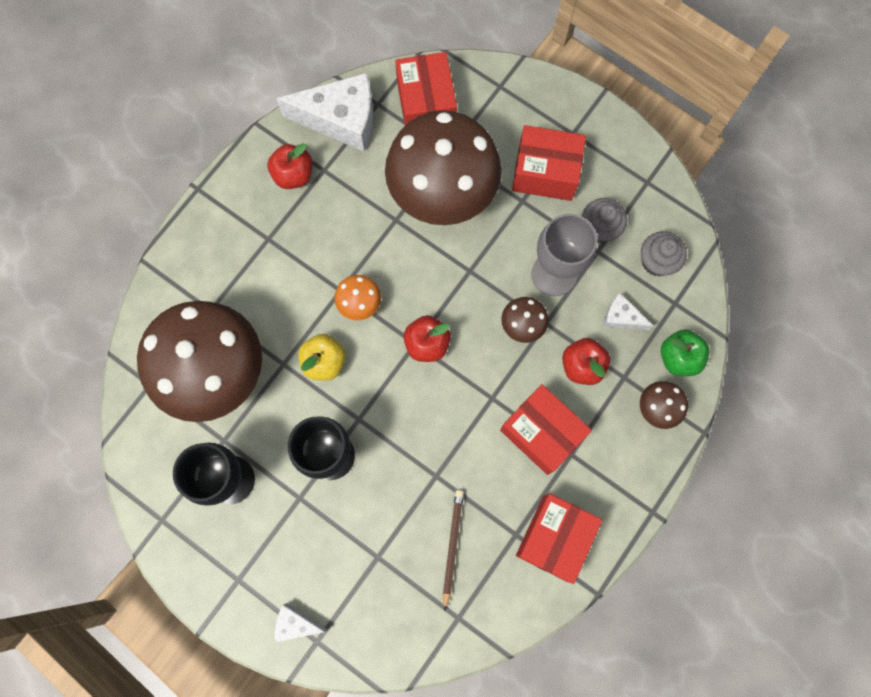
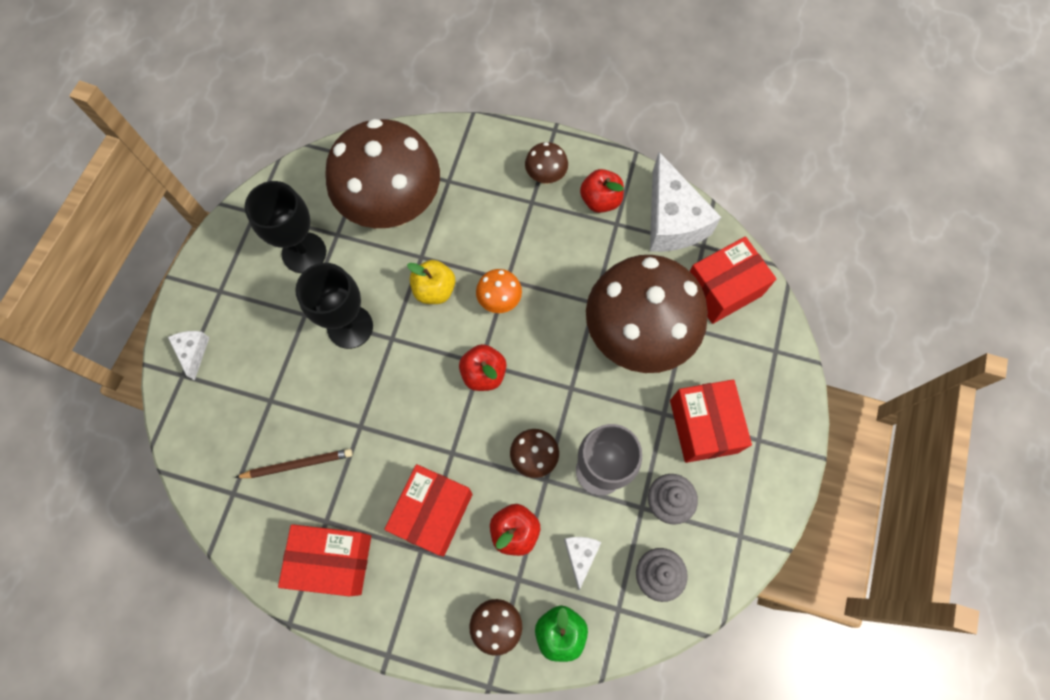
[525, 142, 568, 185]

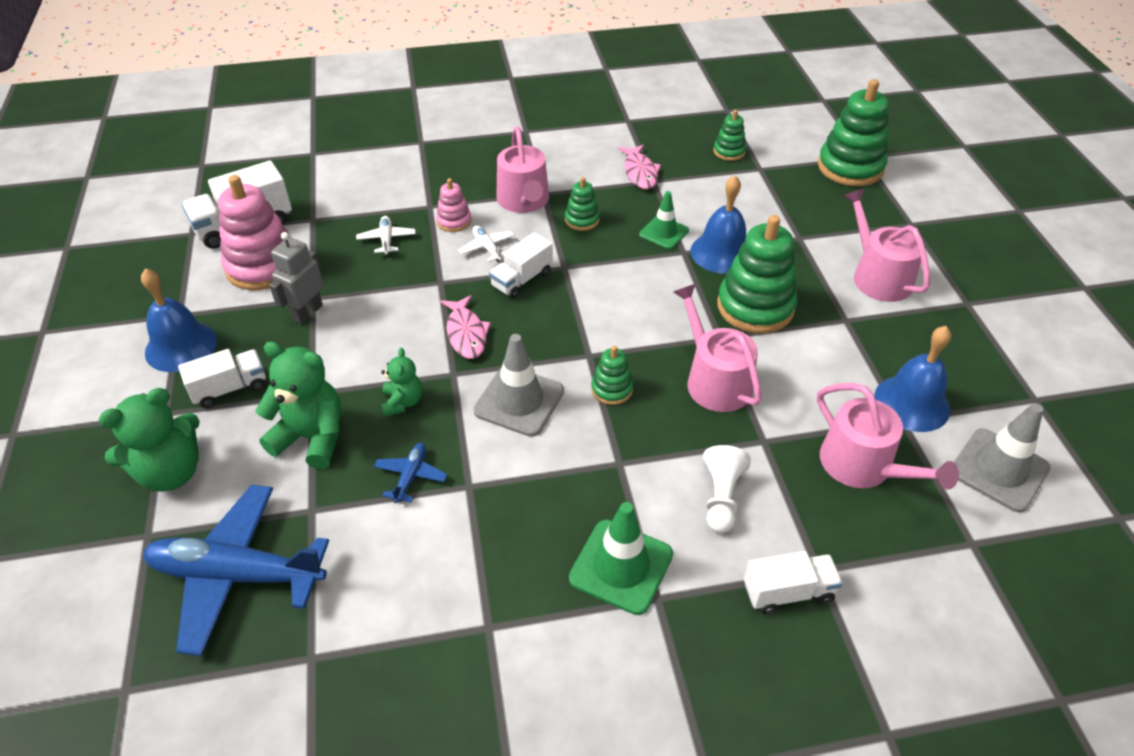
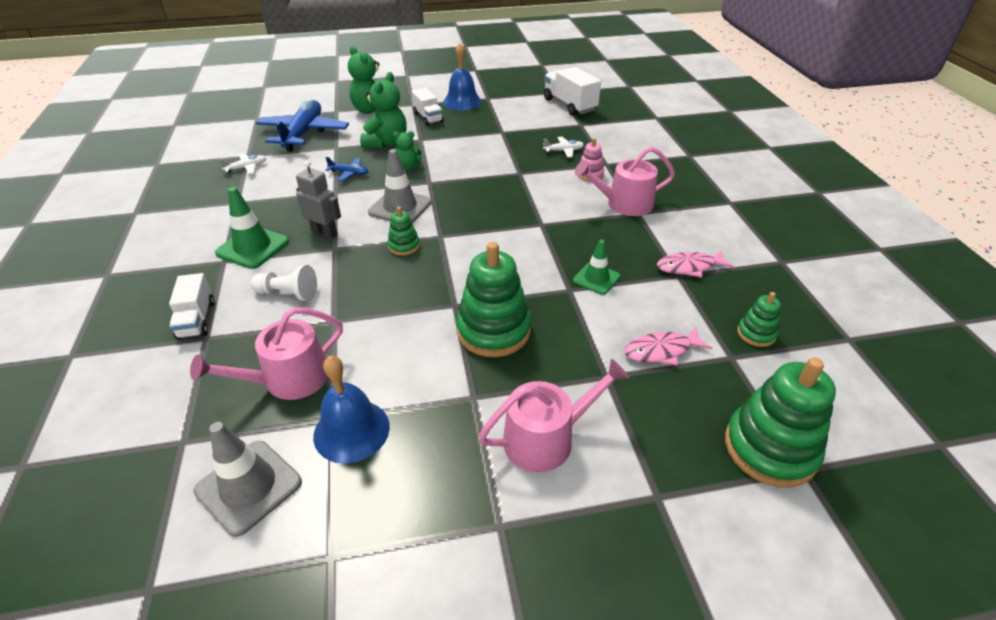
[218, 175, 292, 290] (first image)
[296, 161, 341, 239]
[624, 327, 712, 366]
[219, 153, 266, 174]
[489, 232, 553, 299] (first image)
[565, 177, 600, 231] (first image)
[674, 284, 762, 412] (first image)
[691, 175, 746, 274] (first image)

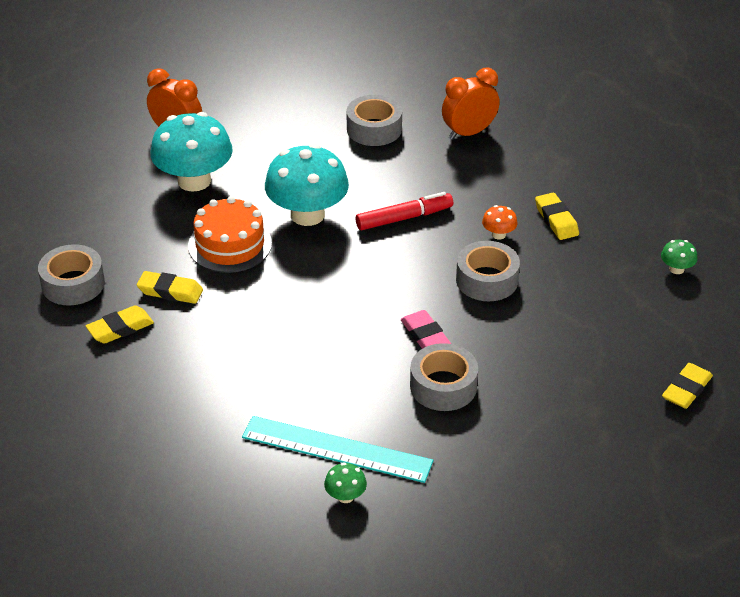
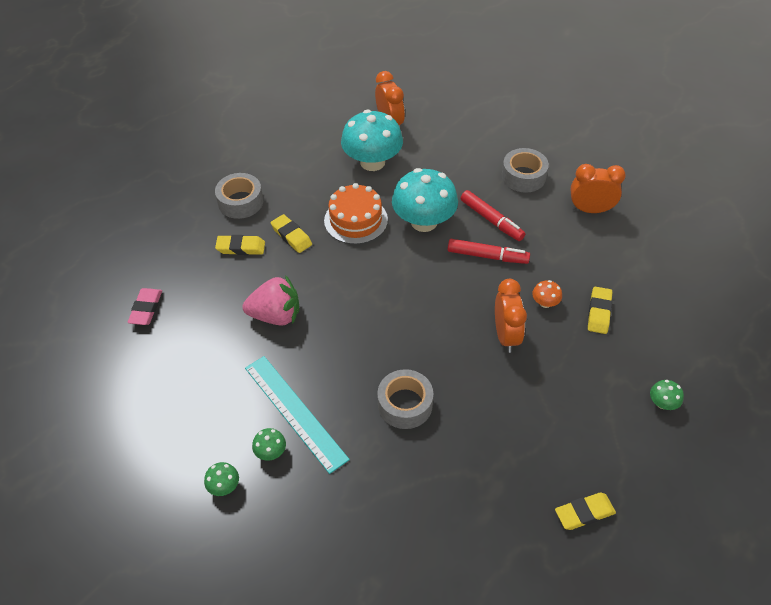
[128, 288, 162, 325]
[495, 279, 527, 353]
[204, 462, 239, 496]
[242, 275, 299, 326]
[461, 190, 525, 241]

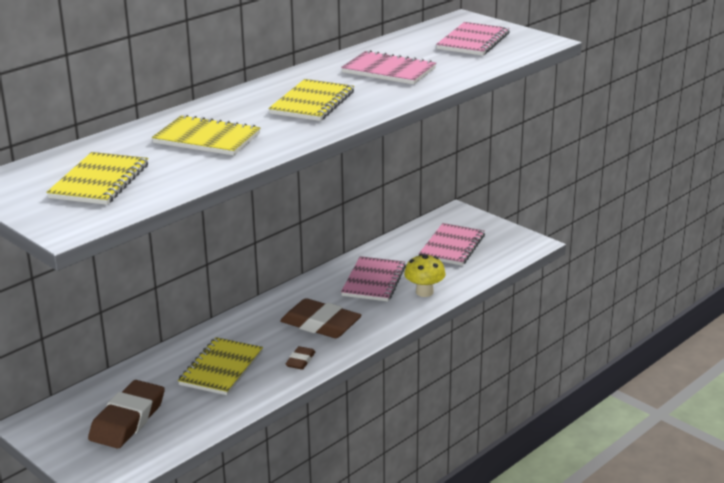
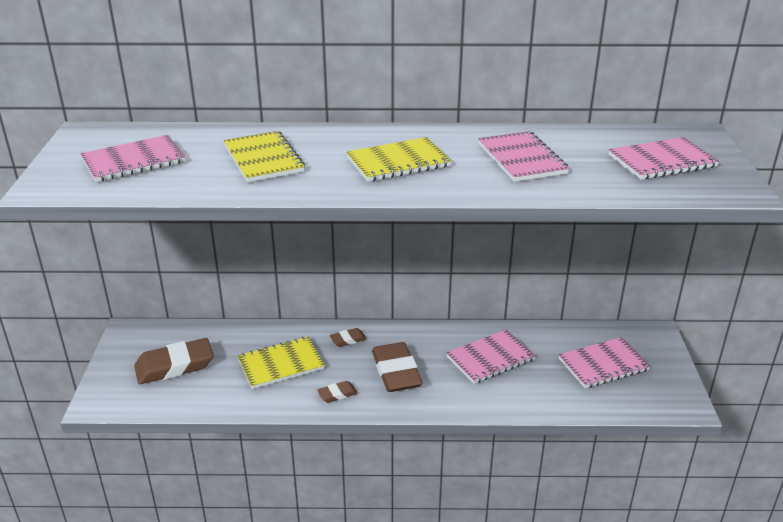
[80, 135, 186, 182]
[404, 254, 445, 297] (first image)
[329, 328, 367, 347]

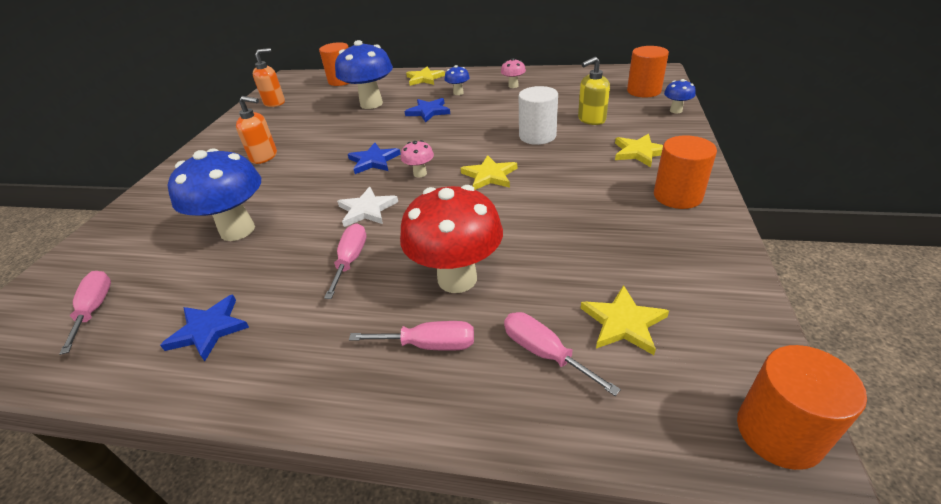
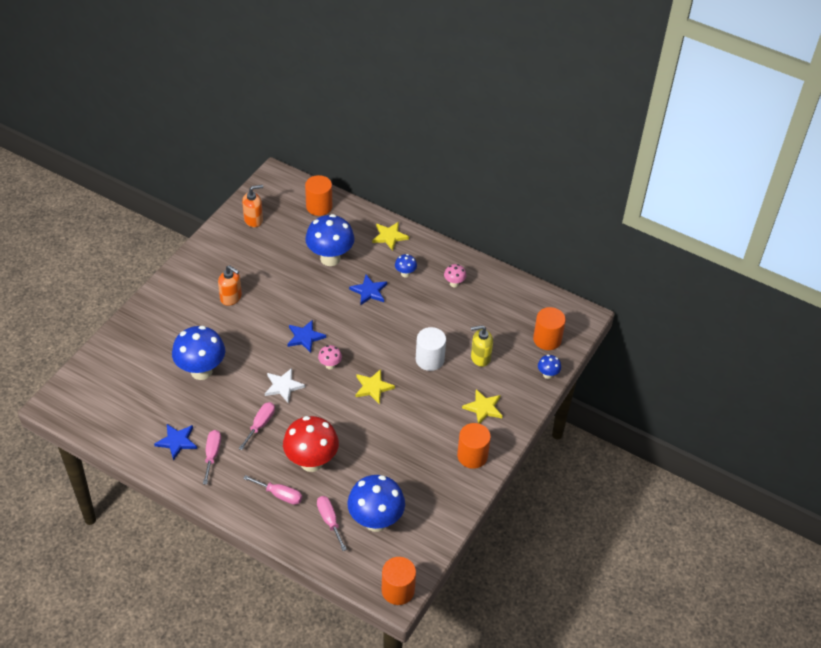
[203, 430, 221, 485]
[347, 475, 405, 532]

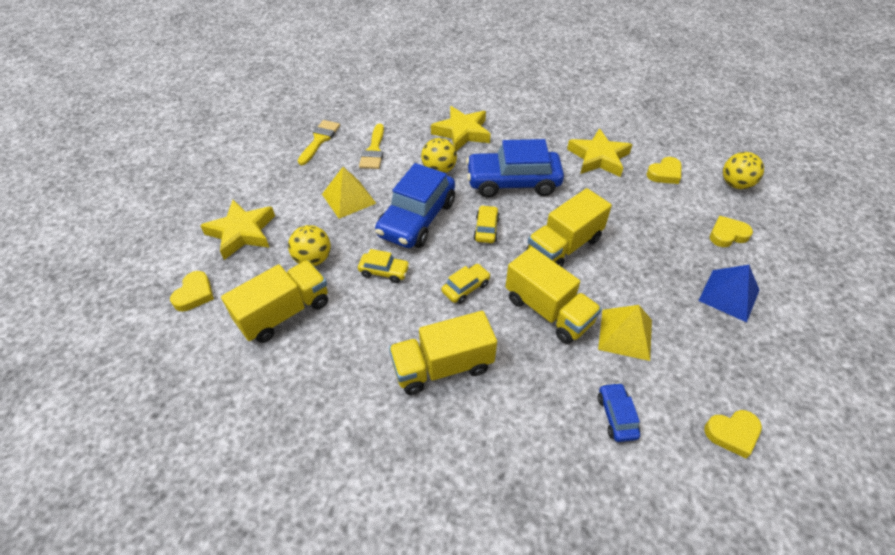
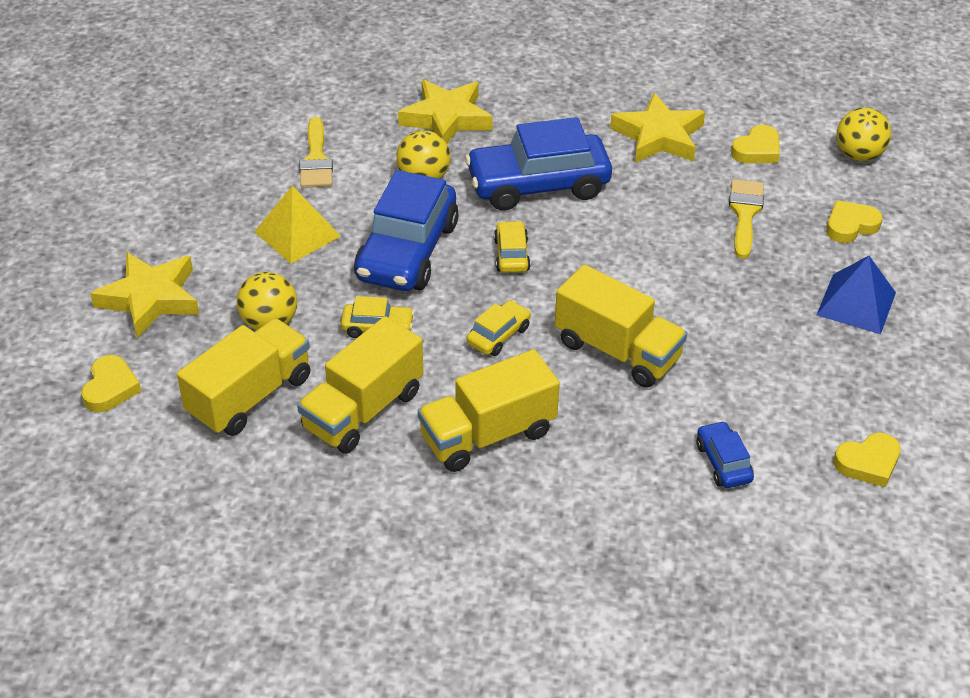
[729, 179, 764, 259]
[297, 316, 423, 454]
[598, 305, 652, 361] (first image)

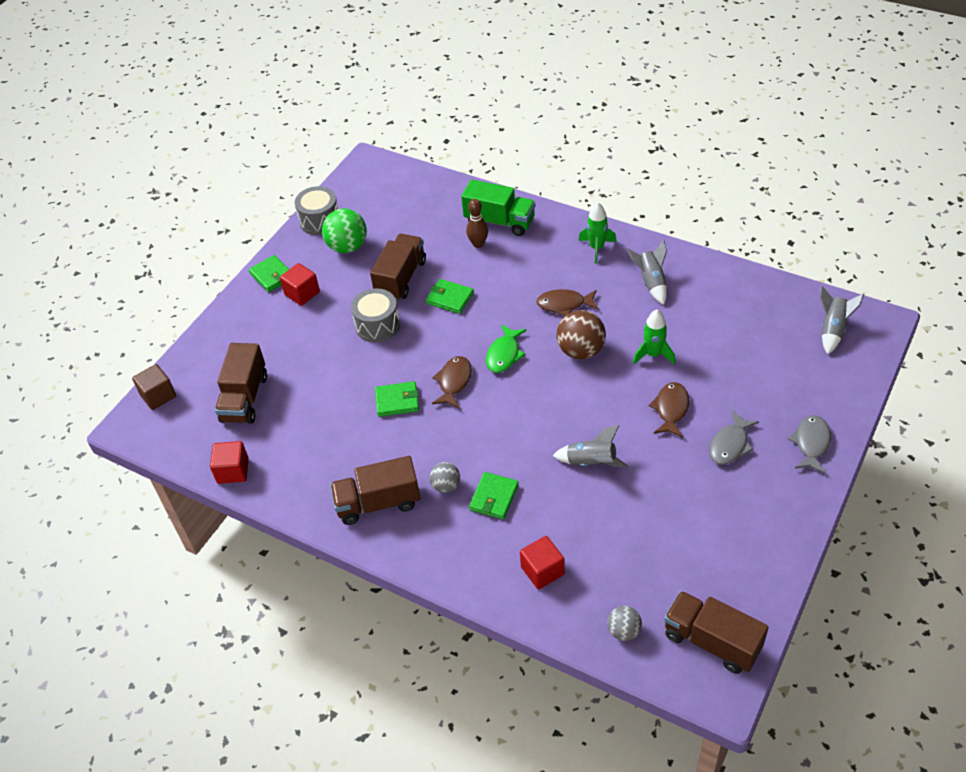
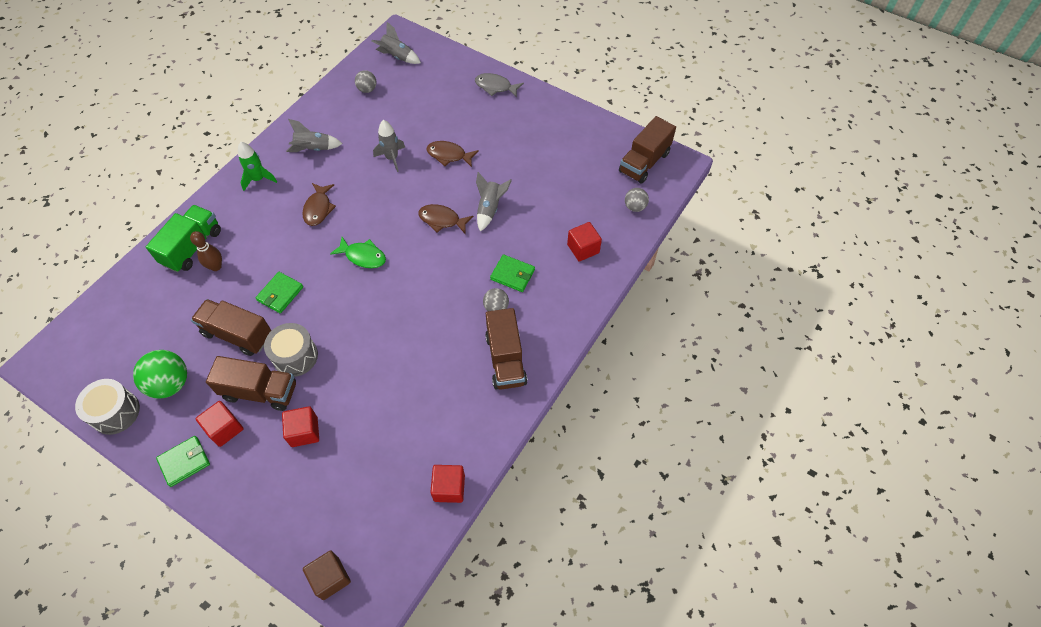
[206, 356, 296, 411]
[375, 381, 419, 417] (first image)
[418, 204, 474, 233]
[556, 310, 606, 359] (first image)
[373, 120, 405, 172]
[709, 410, 759, 465] (first image)
[282, 406, 319, 447]
[355, 70, 376, 93]

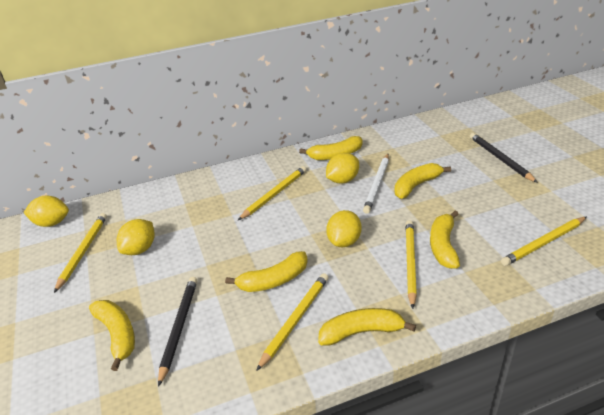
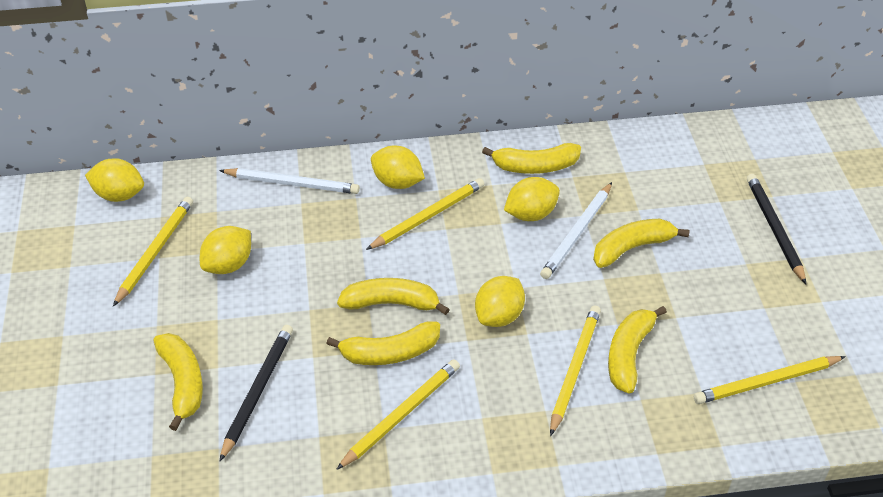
[337, 278, 450, 315]
[219, 168, 360, 194]
[371, 146, 425, 189]

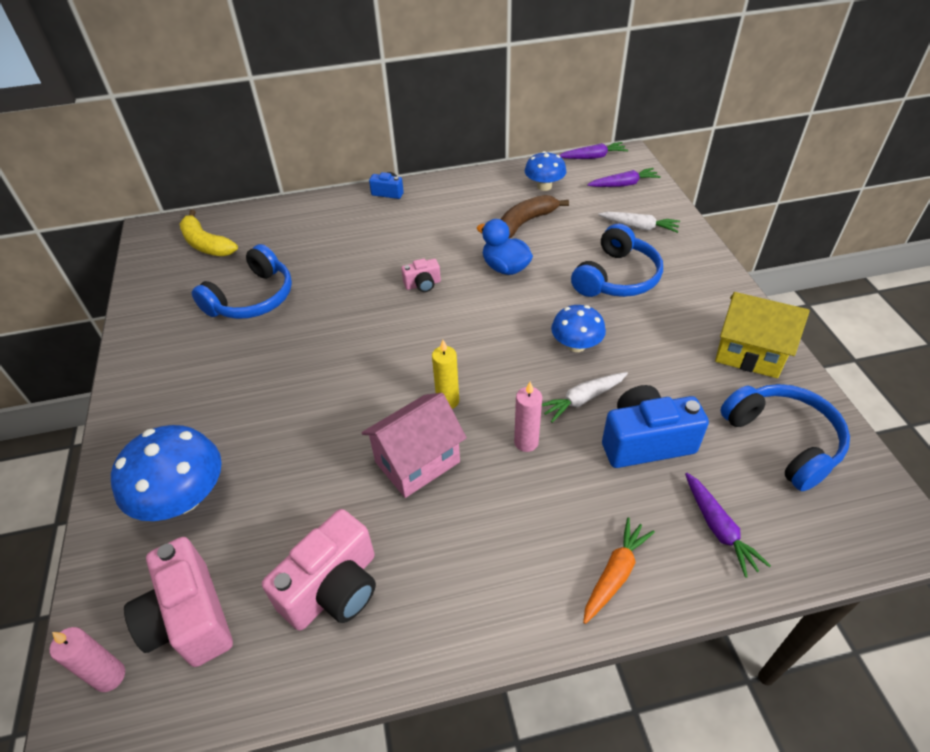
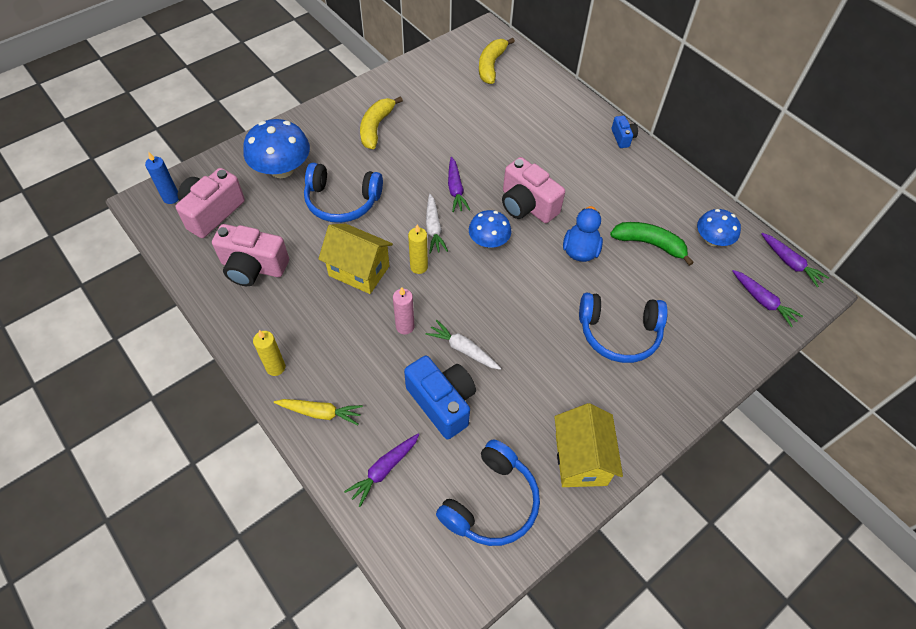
[145, 151, 179, 204]
[304, 163, 383, 223]
[318, 224, 393, 294]
[502, 157, 565, 223]
[610, 222, 694, 266]
[469, 210, 511, 248]
[274, 399, 363, 425]
[426, 194, 448, 254]
[253, 330, 285, 376]
[360, 96, 403, 149]
[448, 157, 470, 212]

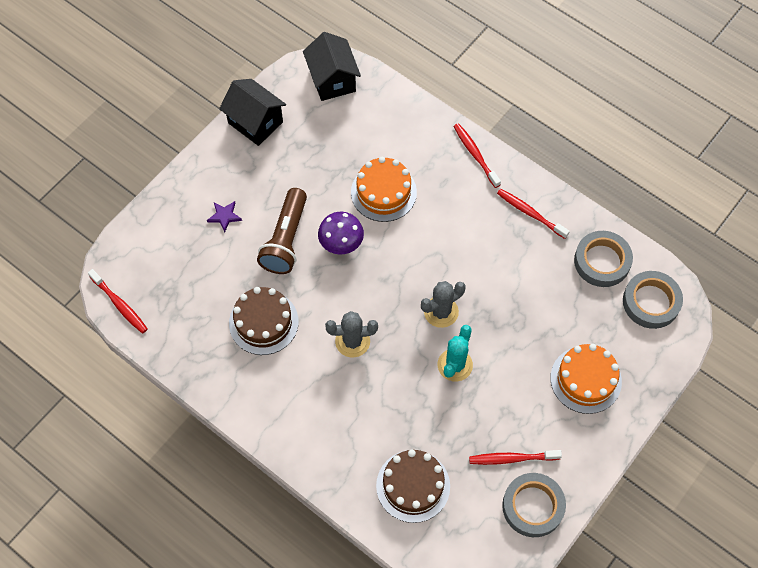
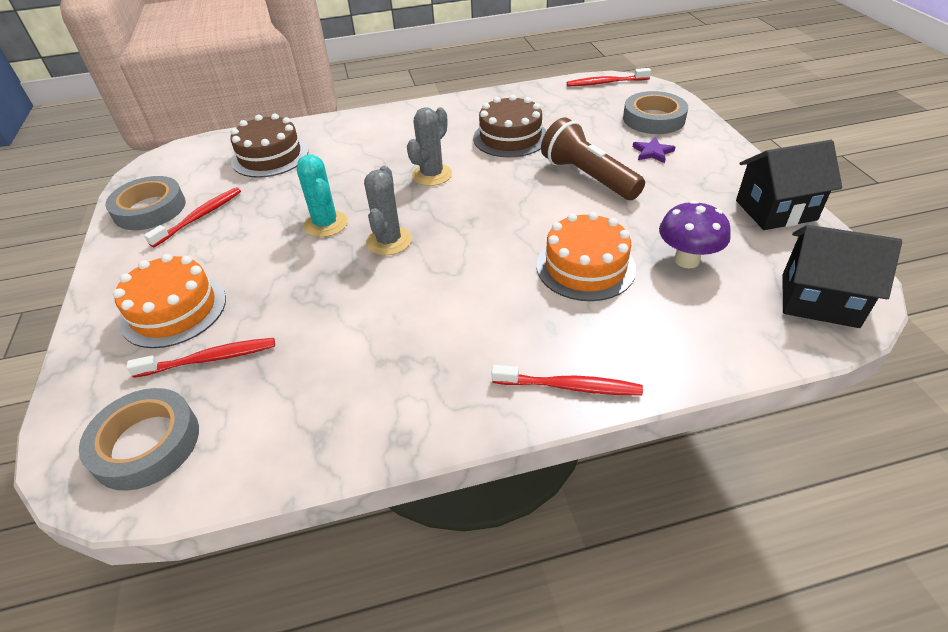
[659, 200, 731, 268]
[126, 338, 275, 378]
[623, 91, 688, 134]

